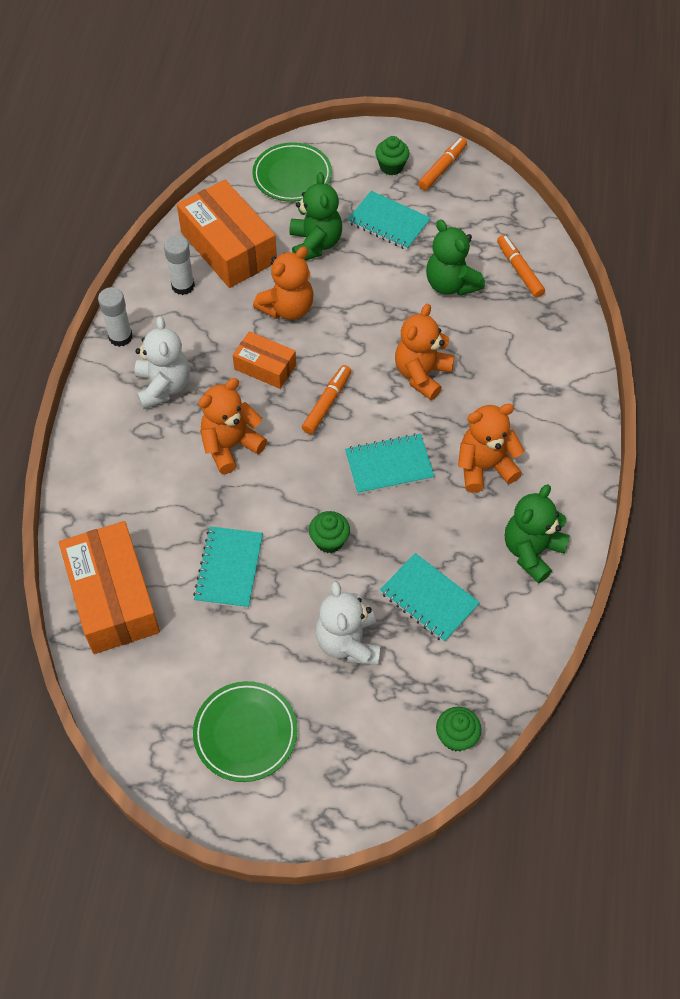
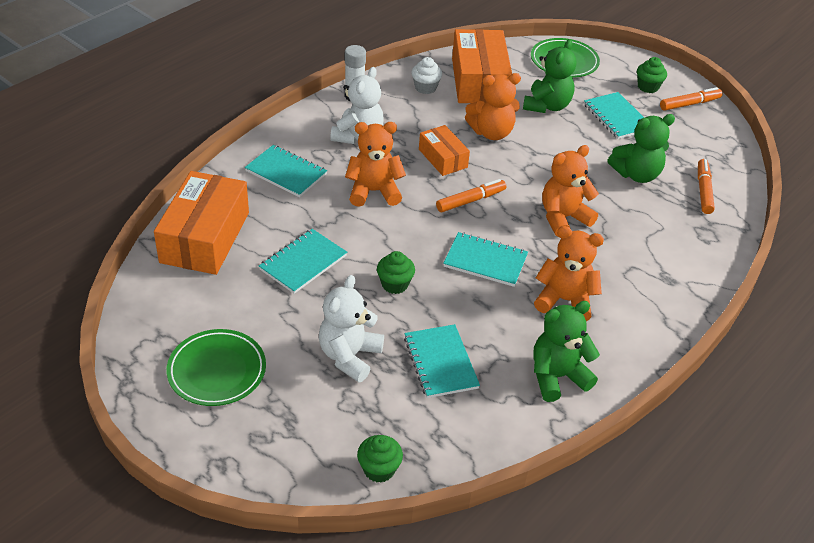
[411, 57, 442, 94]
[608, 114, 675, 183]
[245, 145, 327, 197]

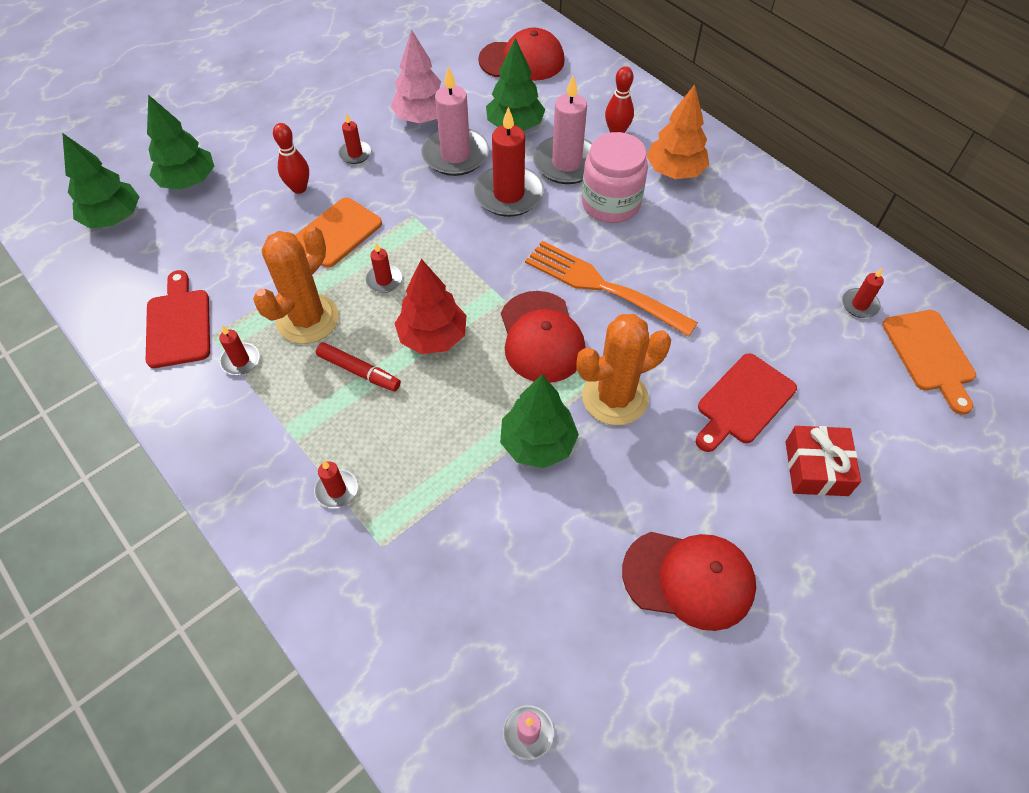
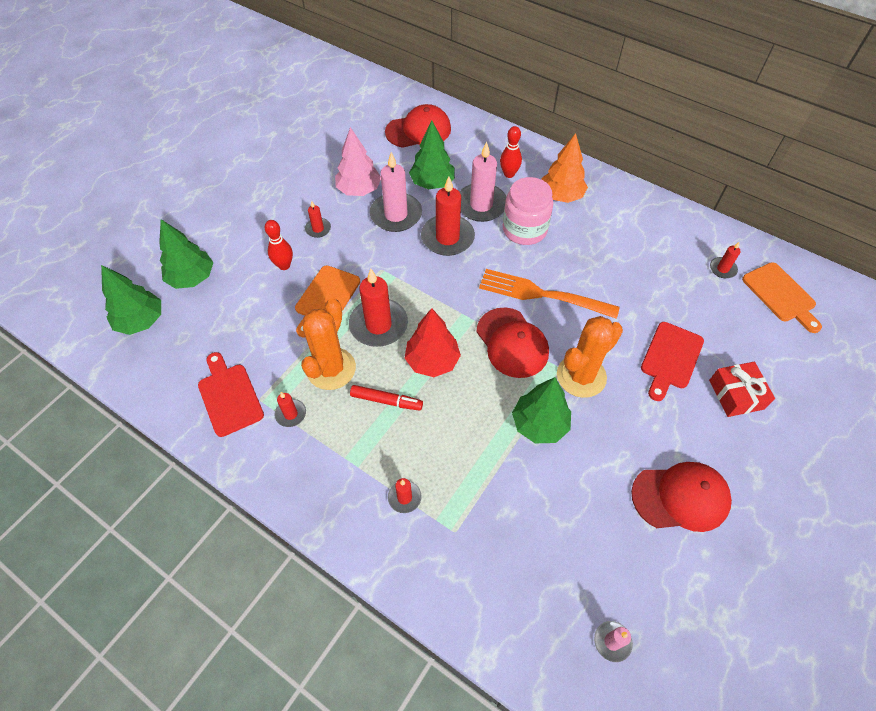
[349, 268, 408, 347]

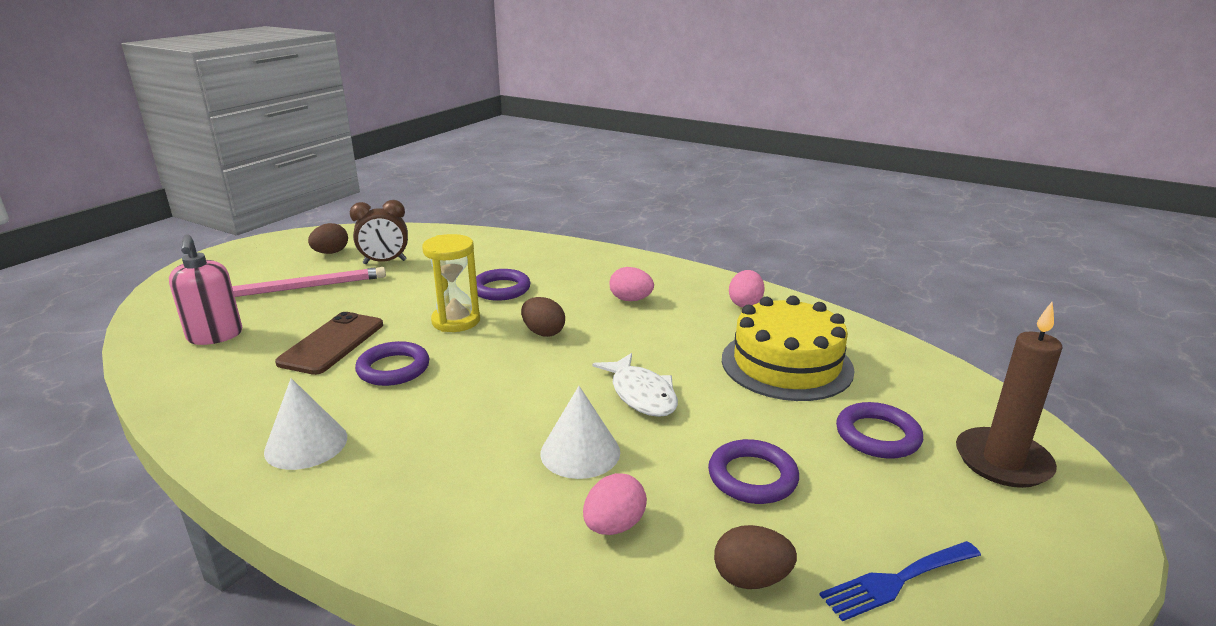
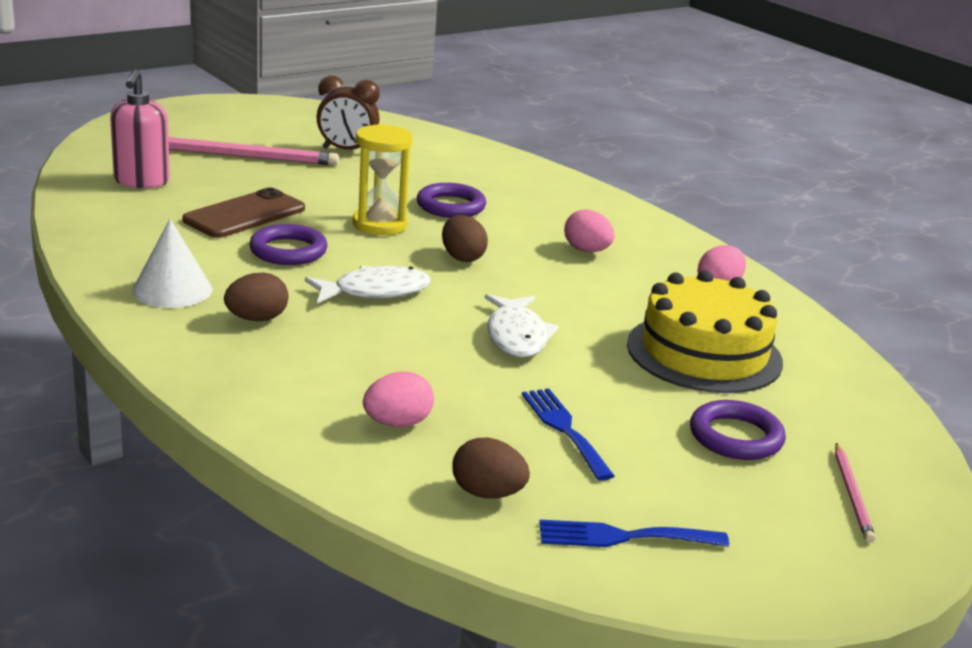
[224, 273, 288, 321]
[541, 386, 620, 479] (first image)
[522, 388, 614, 481]
[835, 443, 876, 543]
[305, 266, 431, 304]

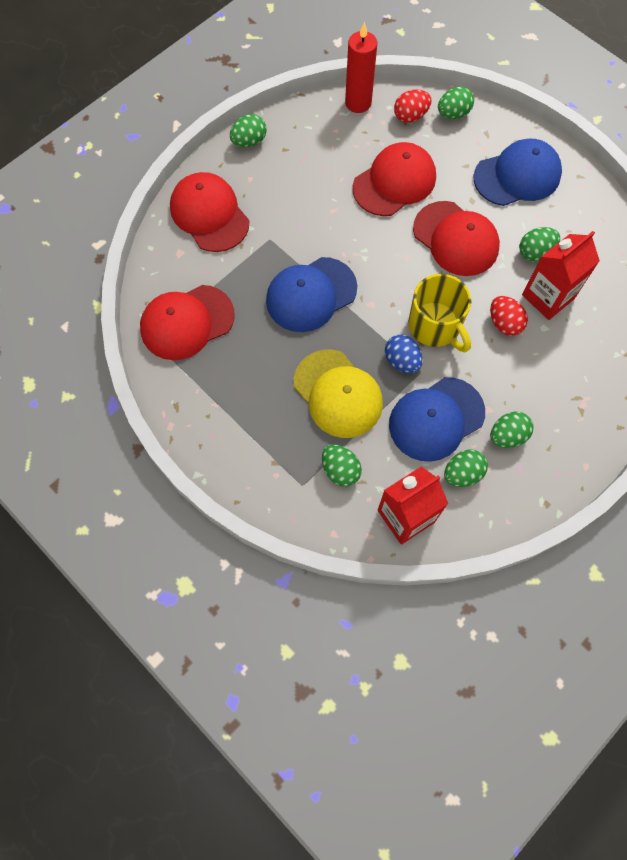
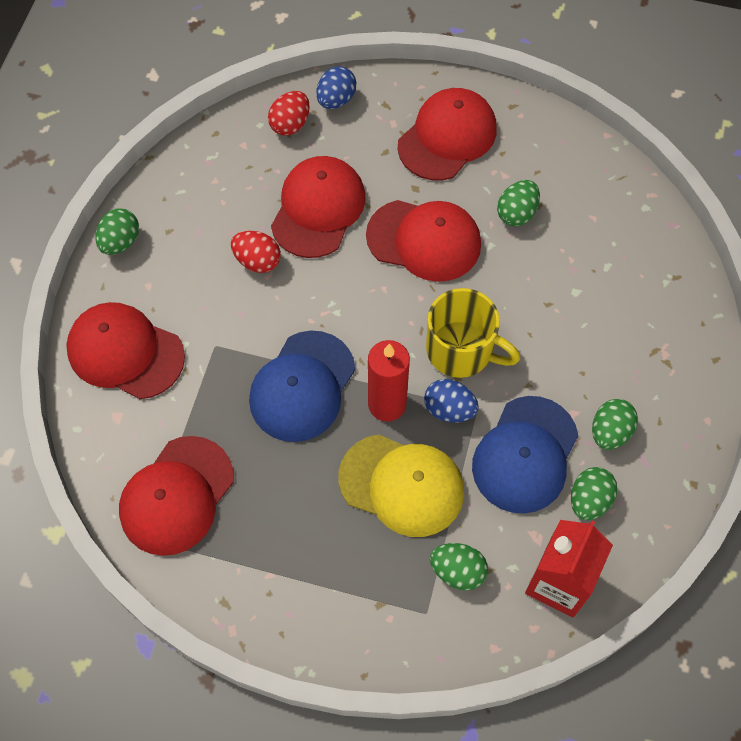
[368, 340, 410, 421]
[316, 66, 356, 109]
[398, 88, 497, 181]
[231, 231, 281, 273]
[522, 231, 600, 320] (first image)

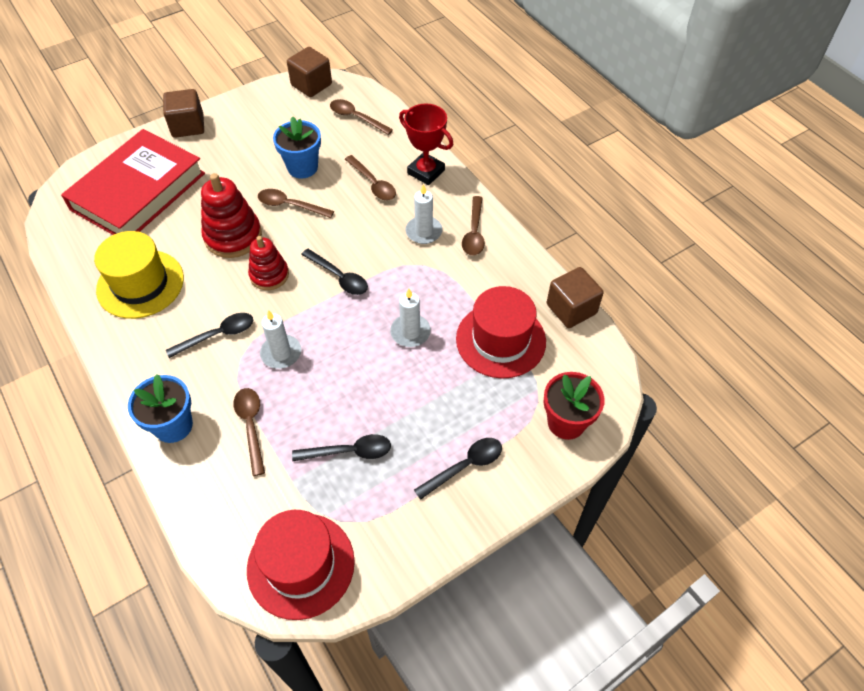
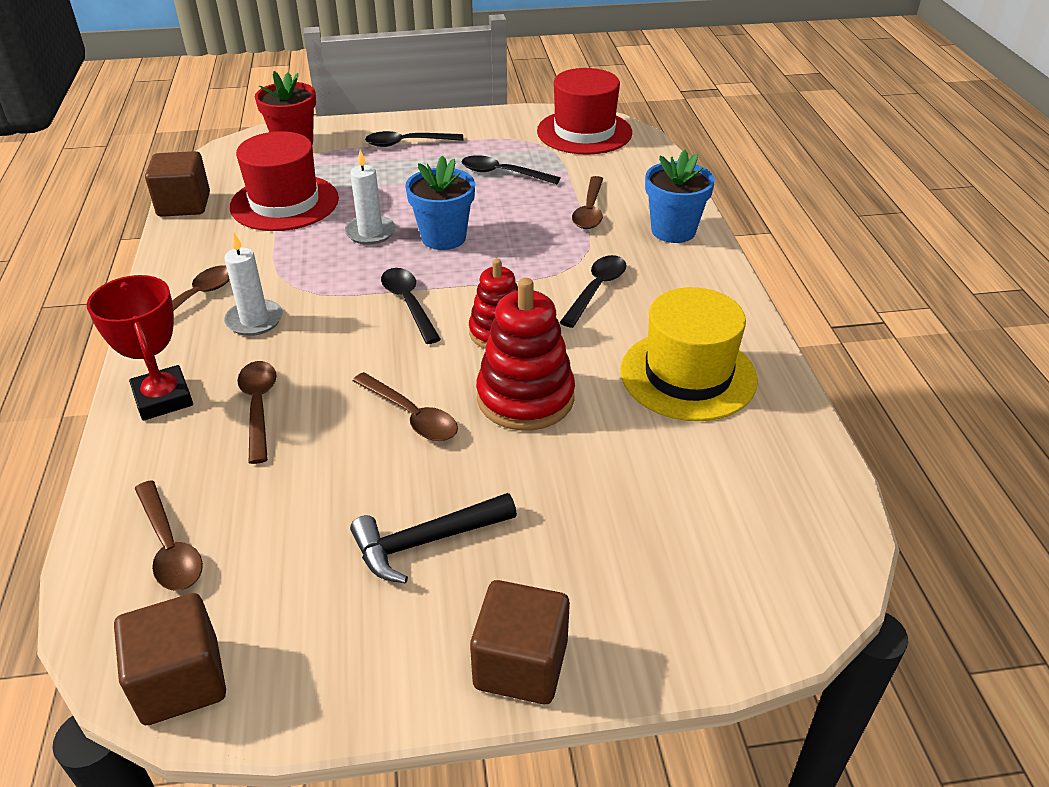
[61, 129, 205, 235] (first image)
[560, 255, 626, 328]
[260, 310, 301, 369] (first image)
[405, 155, 475, 250]
[350, 493, 517, 584]

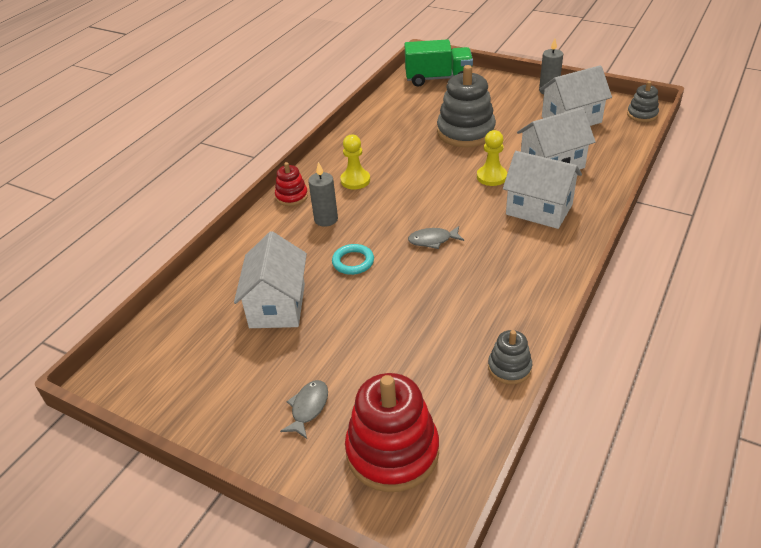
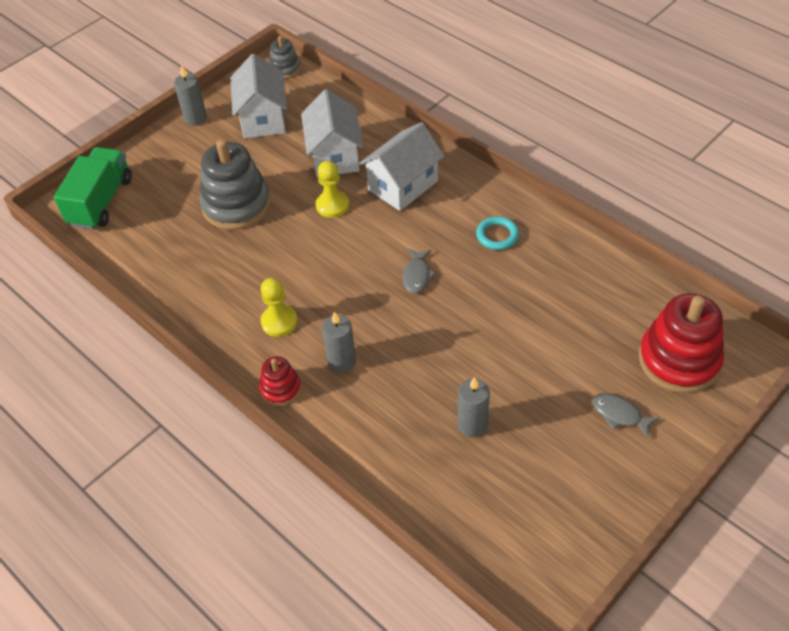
[458, 377, 490, 437]
[476, 216, 519, 250]
[488, 330, 532, 384] (first image)

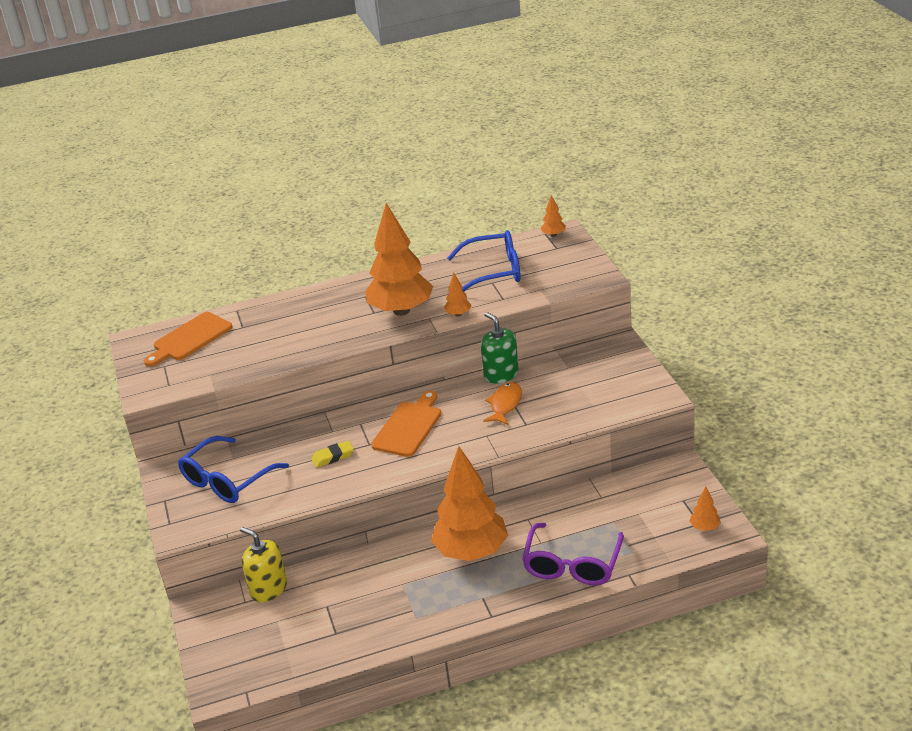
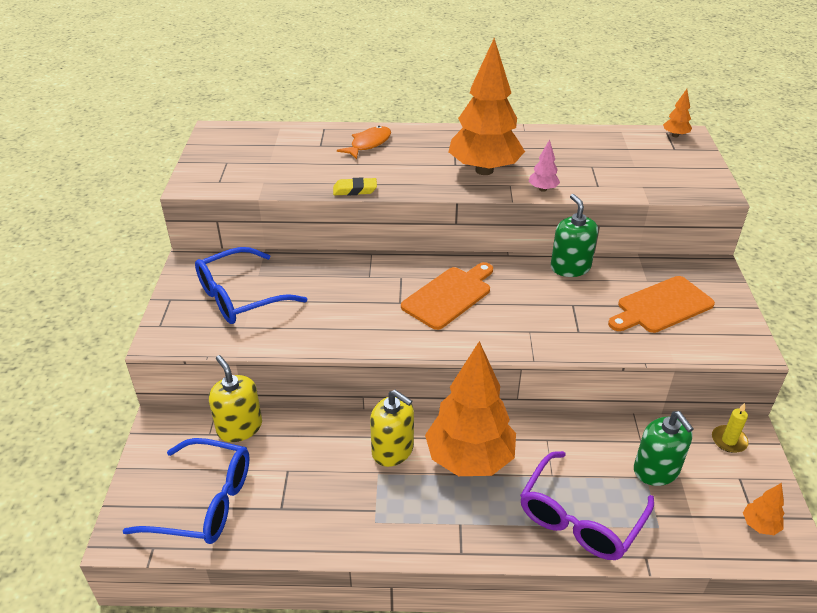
[608, 276, 715, 333]
[333, 177, 377, 196]
[529, 139, 560, 192]
[123, 438, 250, 544]
[337, 126, 391, 159]
[370, 390, 414, 467]
[634, 411, 693, 486]
[712, 403, 749, 453]

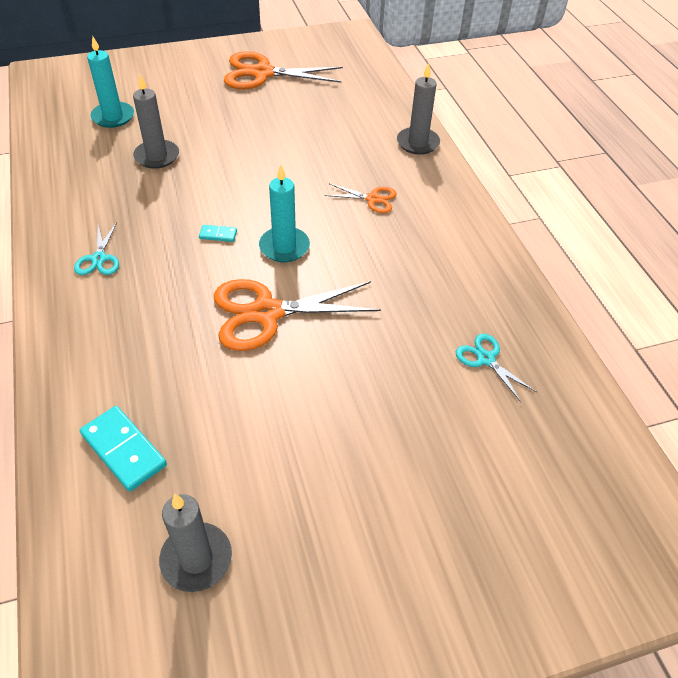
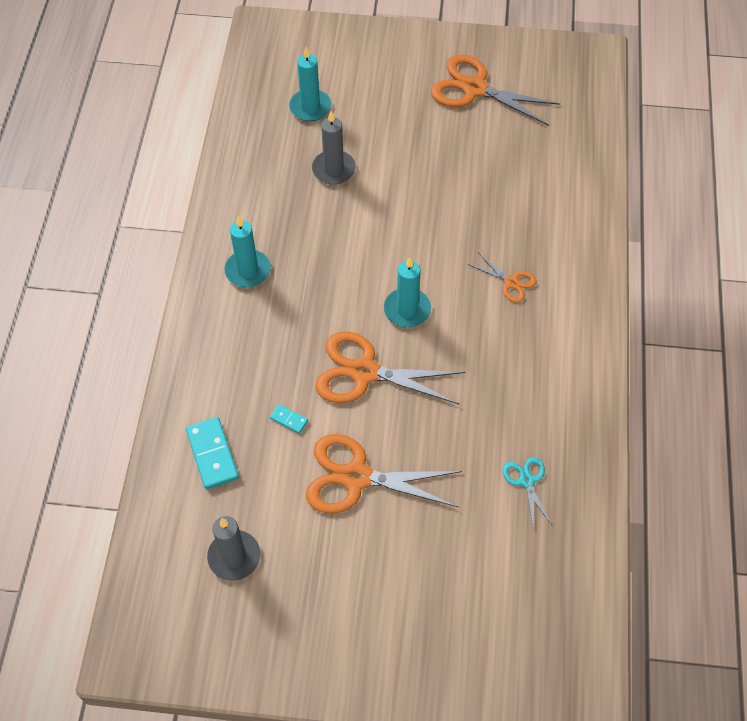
[224, 216, 271, 288]
[270, 404, 308, 434]
[397, 63, 440, 155] (first image)
[306, 434, 462, 514]

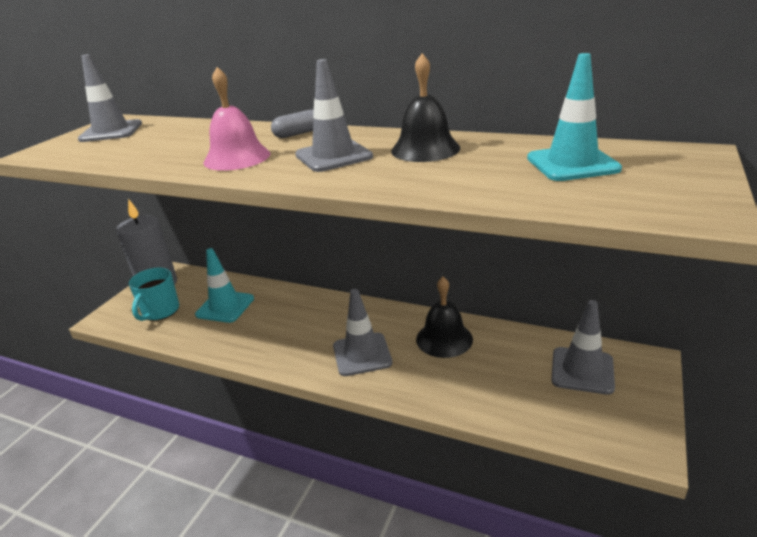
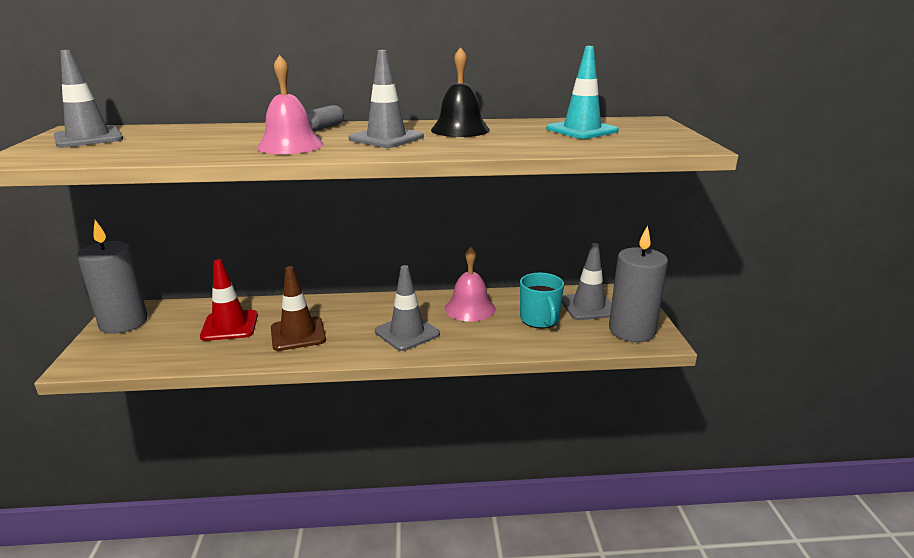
[520, 273, 564, 328]
[200, 259, 258, 341]
[445, 247, 496, 322]
[271, 266, 326, 351]
[609, 225, 668, 342]

